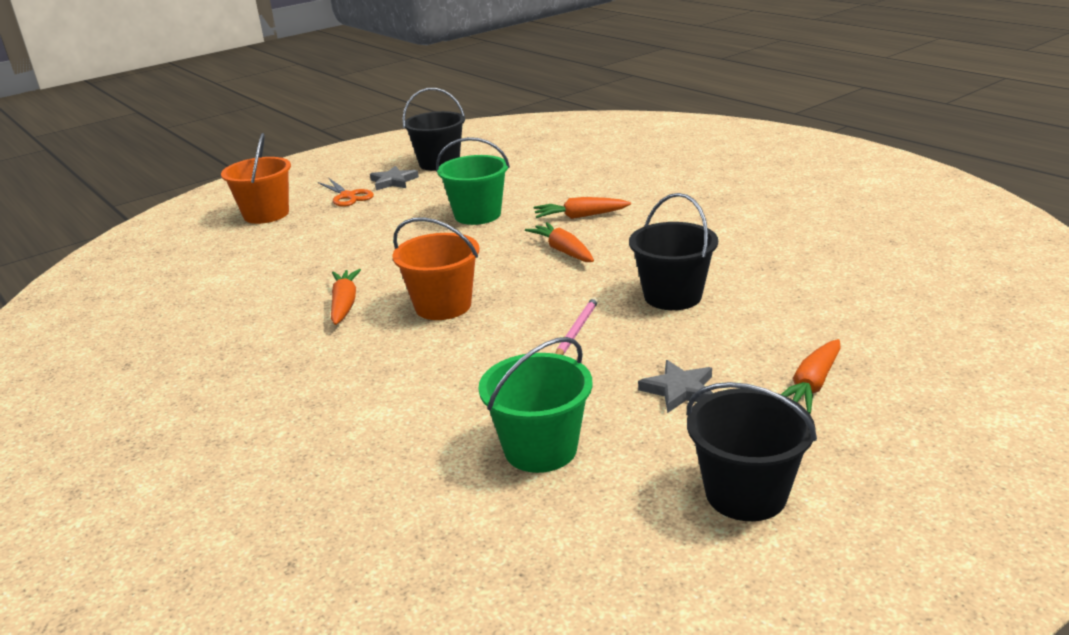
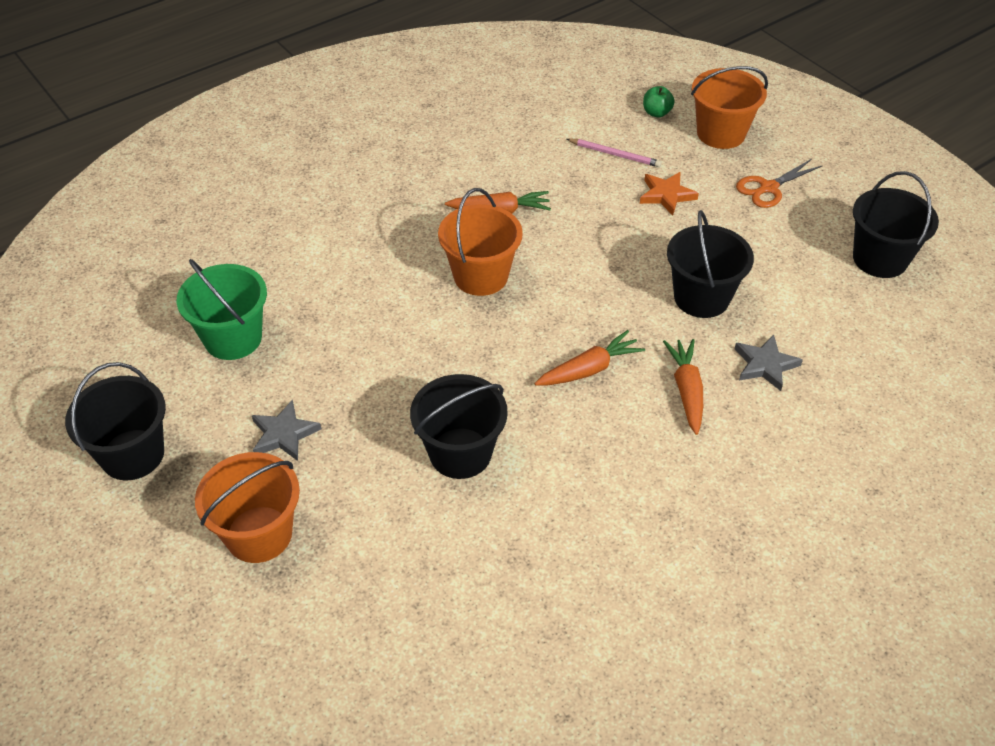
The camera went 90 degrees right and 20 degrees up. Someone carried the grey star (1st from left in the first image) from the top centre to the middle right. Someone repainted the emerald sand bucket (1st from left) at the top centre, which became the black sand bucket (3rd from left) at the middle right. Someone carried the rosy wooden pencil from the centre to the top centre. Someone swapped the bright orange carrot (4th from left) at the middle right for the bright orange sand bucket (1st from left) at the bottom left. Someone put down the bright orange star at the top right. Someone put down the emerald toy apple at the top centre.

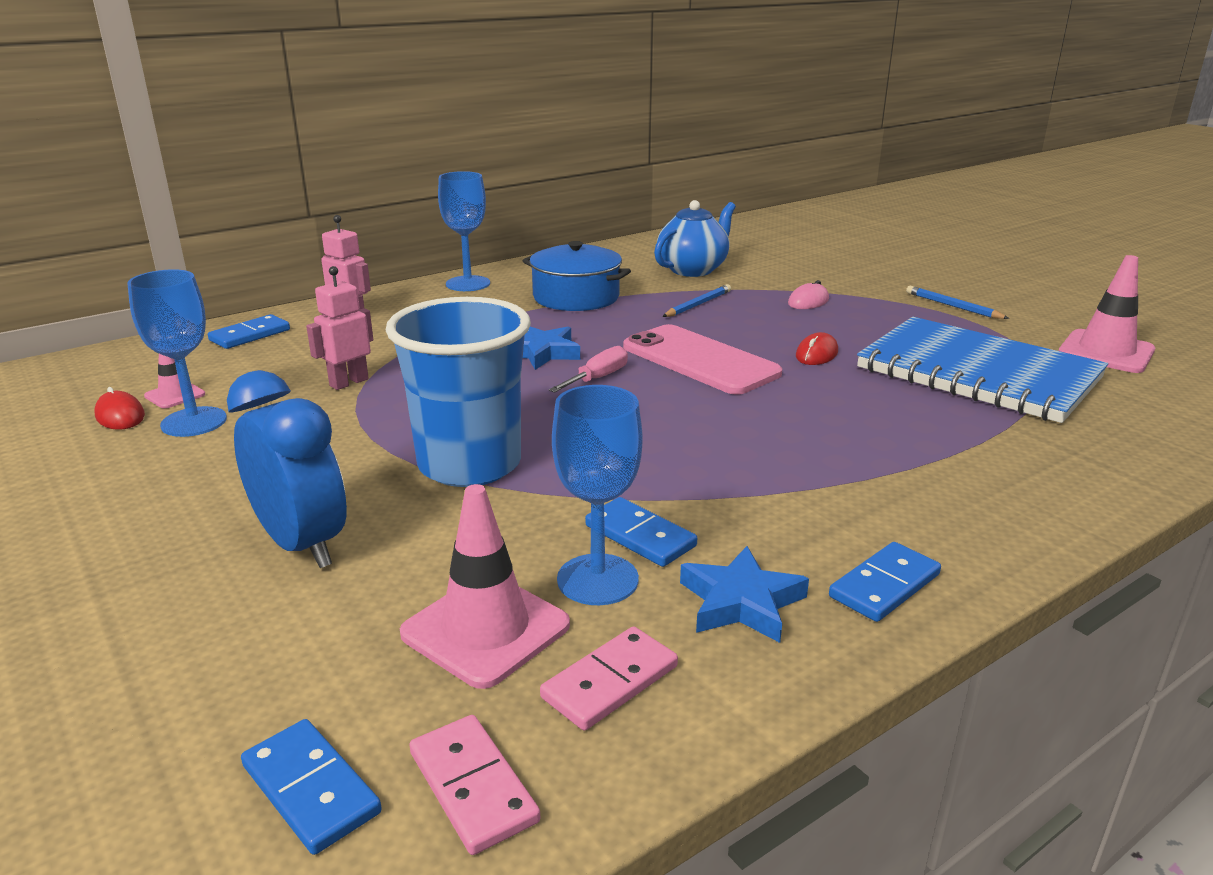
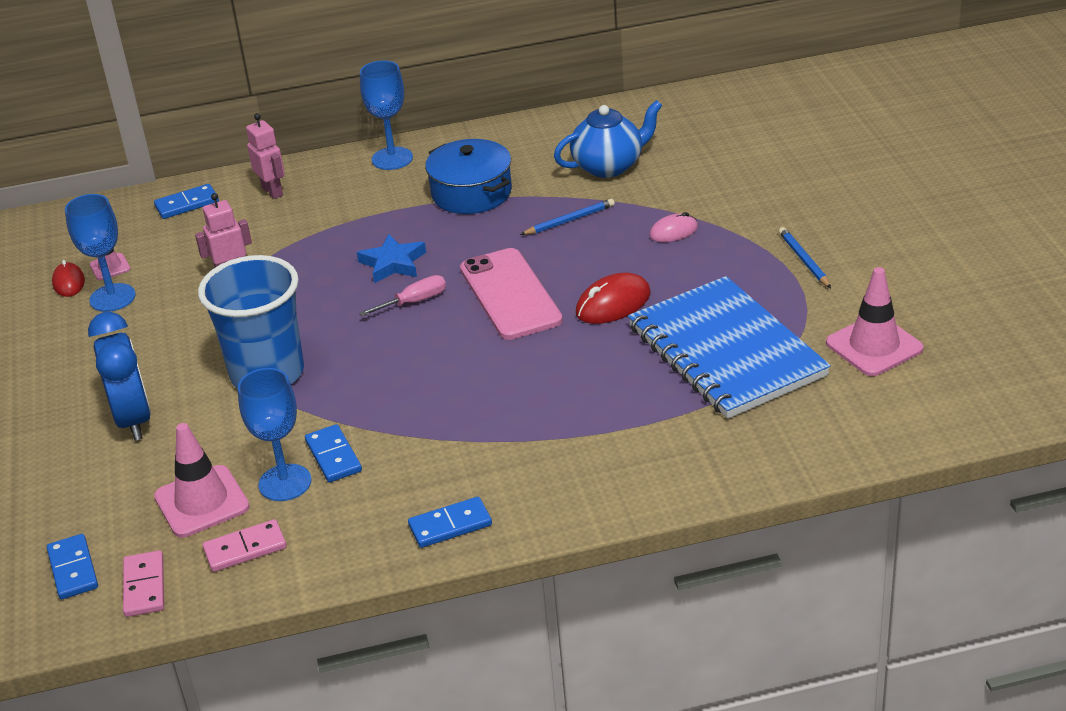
The camera went 25 degrees right and 10 degrees up. Someone took away the blue star (2nd from left) at the bottom centre. Someone scaled the crimson computer mouse (2nd from left) at the middle right by 1.56.

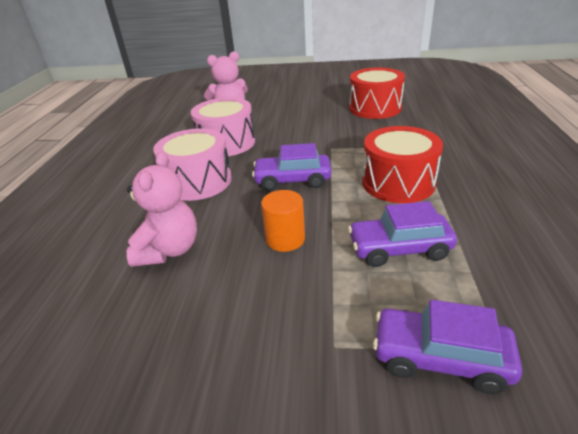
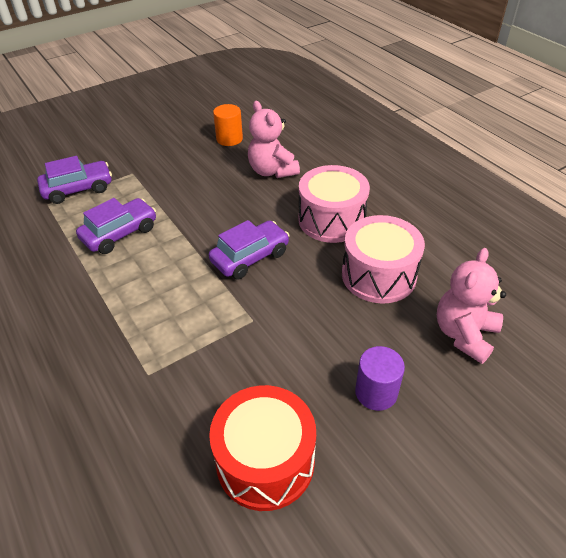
The camera went 140 degrees right and 10 degrees up. Someone carried the bright orange cylinder shape from the centre to the top centre. Someone took away the crimson drum (2nd from left) at the middle right. Someone put down the violet cylinder shape at the bottom right.

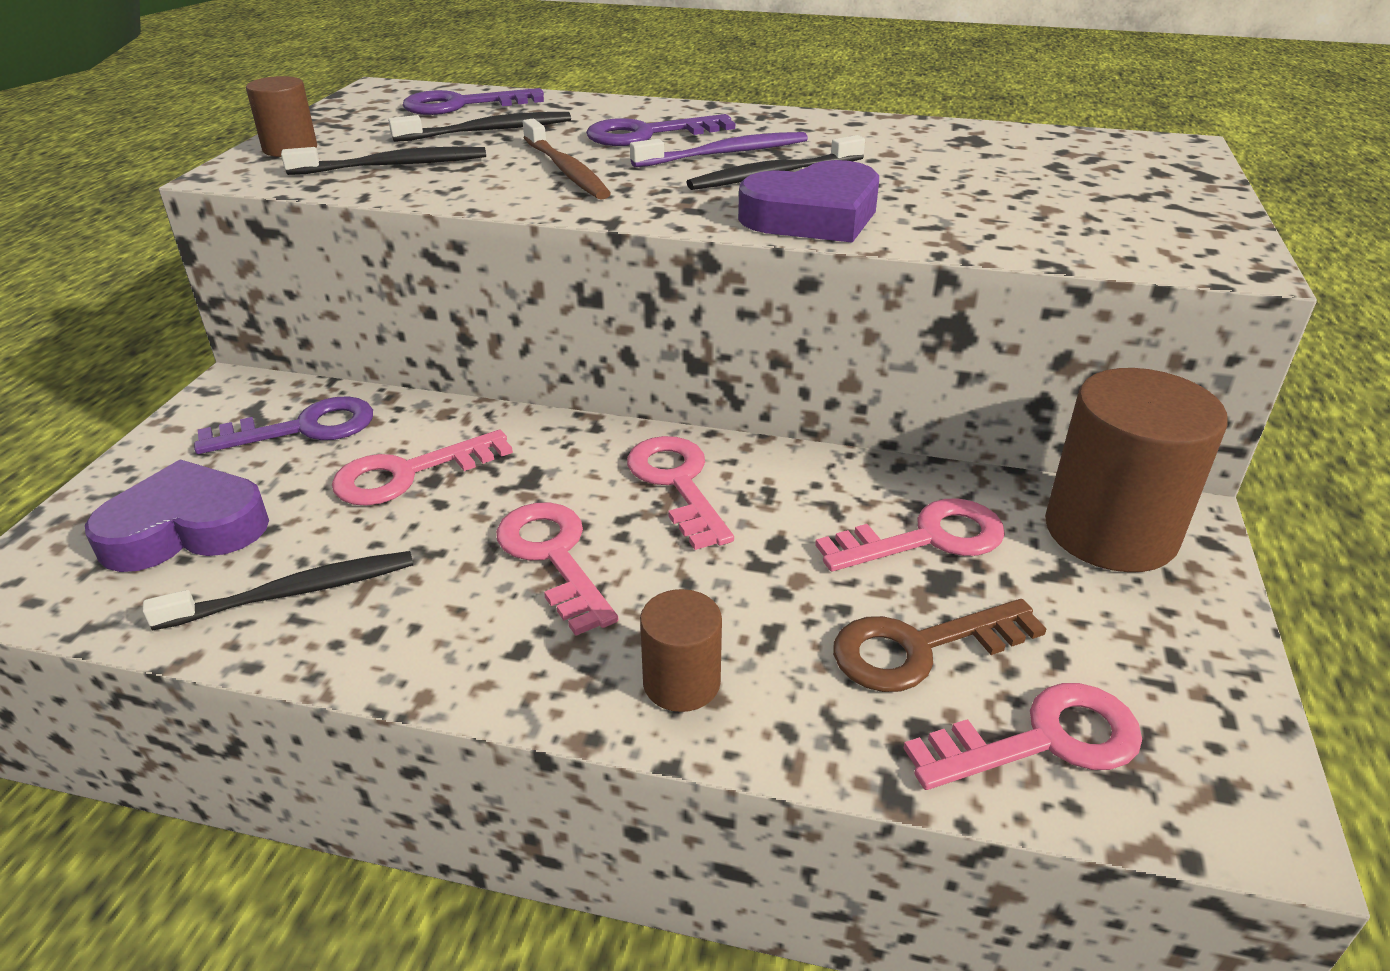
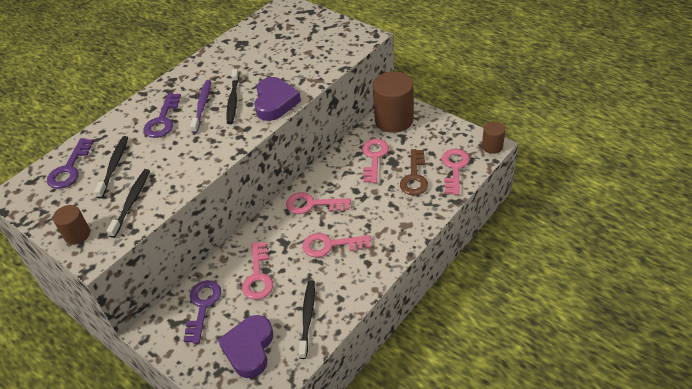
The camera went 60 degrees left and 10 degrees up. Someone took away the russet tooth brush at the top centre. Someone carried the russet cylinder shape (2nd from left in the first image) from the bottom centre to the middle right.

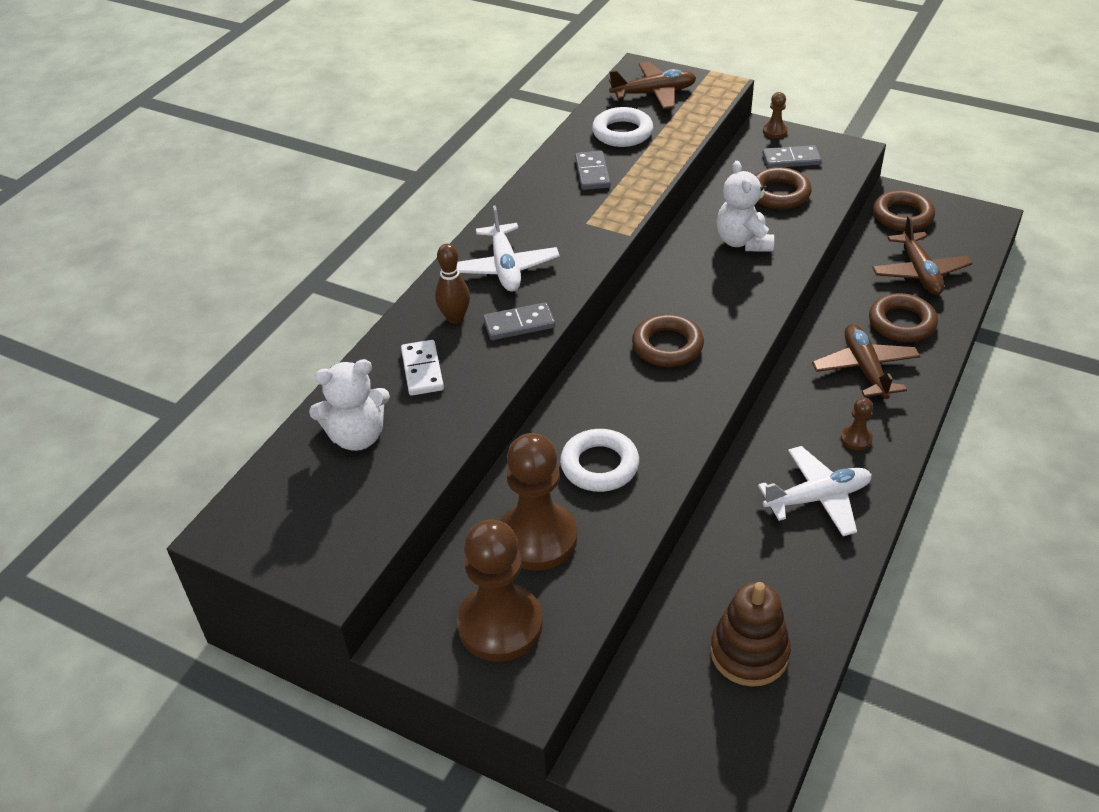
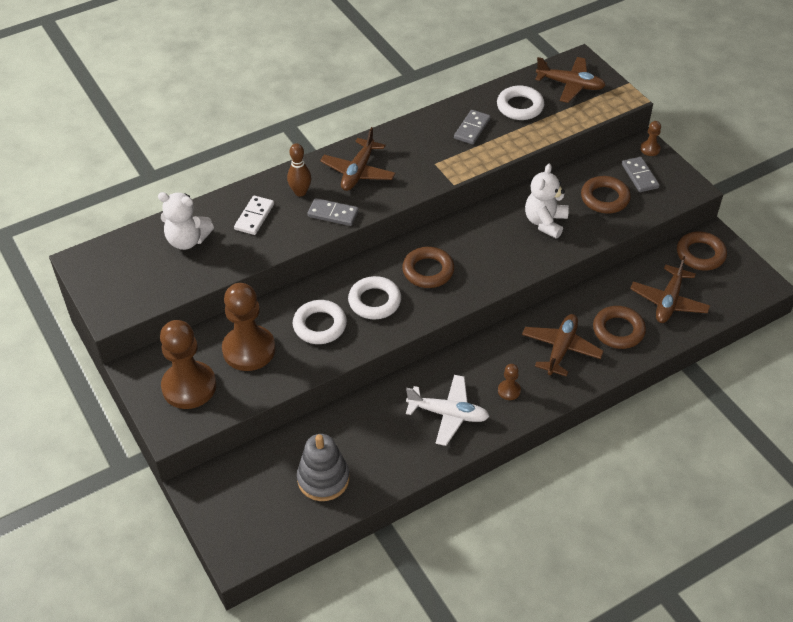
The camera went 30 degrees right and 5 degrees up. Someone repainted the white toy plane (1st from left) at the top centre, which became the russet toy plane (1st from left) at the top centre. Someone repainted the russet stacking rings at the bottom right, which became the grey stacking rings at the bottom centre. Someone rotated the grey domino tile (3rd from left) at the top right by 45 degrees clockwise. Someone put down the white ring (2nd from left) at the centre.

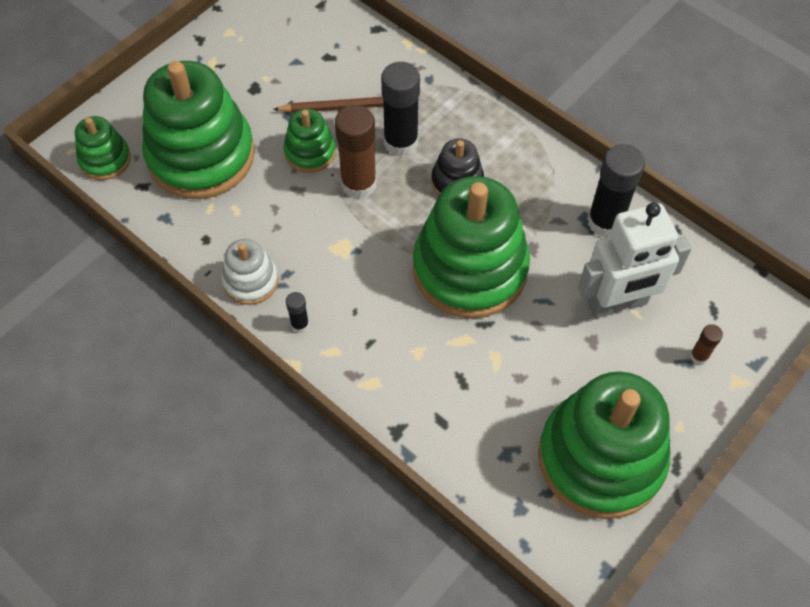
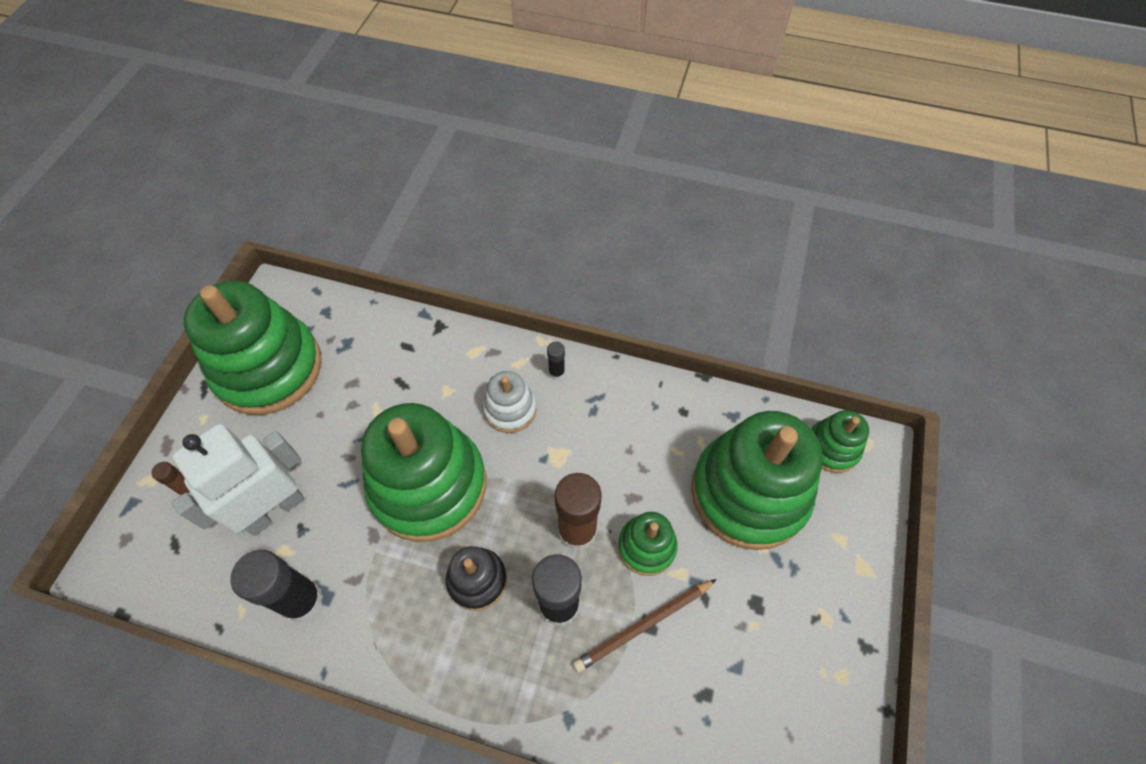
The camera went 155 degrees right and 0 degrees up. Someone carried the white stacking rings from the middle left to the centre.

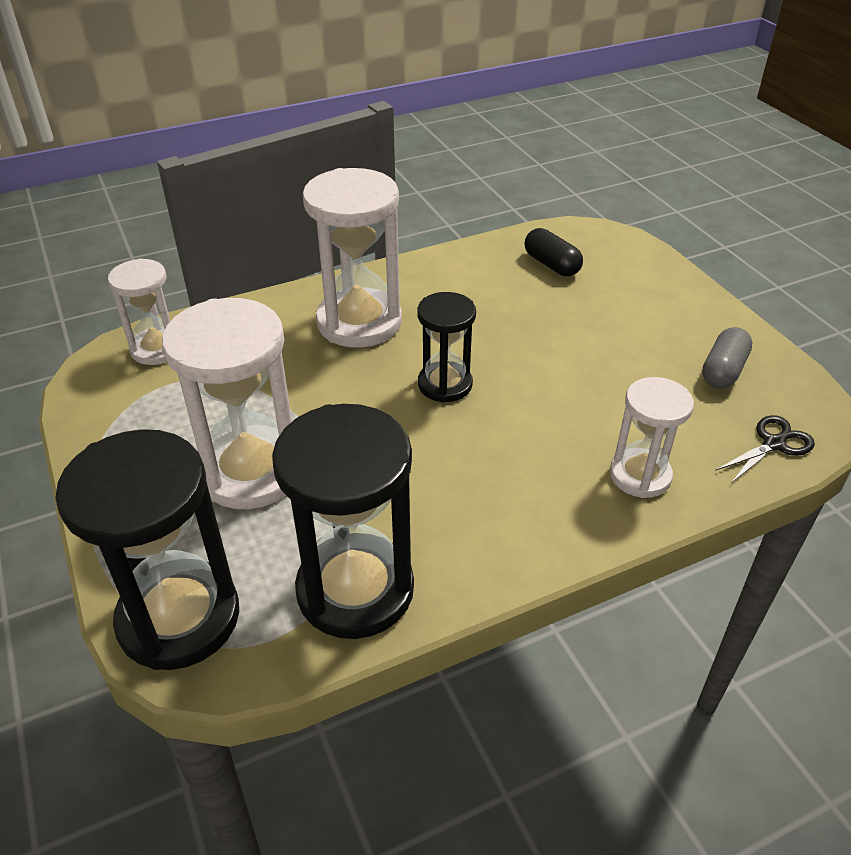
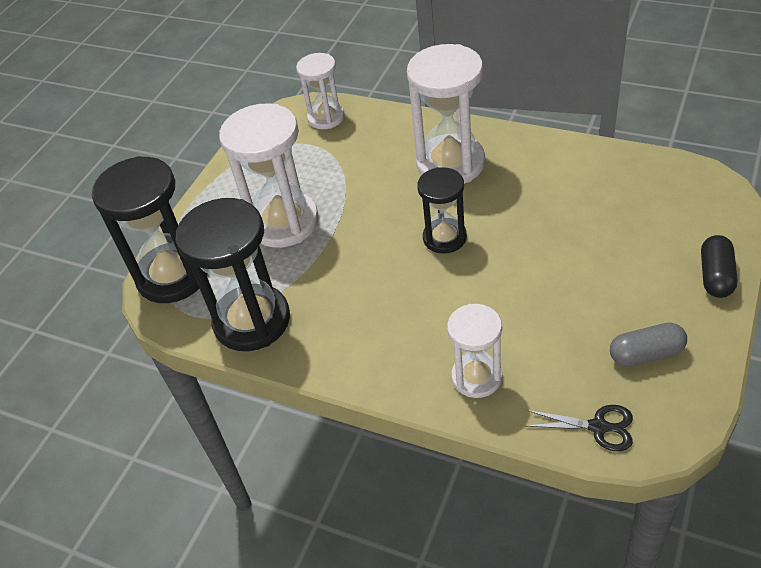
The camera went 55 degrees right and 5 degrees up. Someone carried the black capsule from the top centre to the middle right.

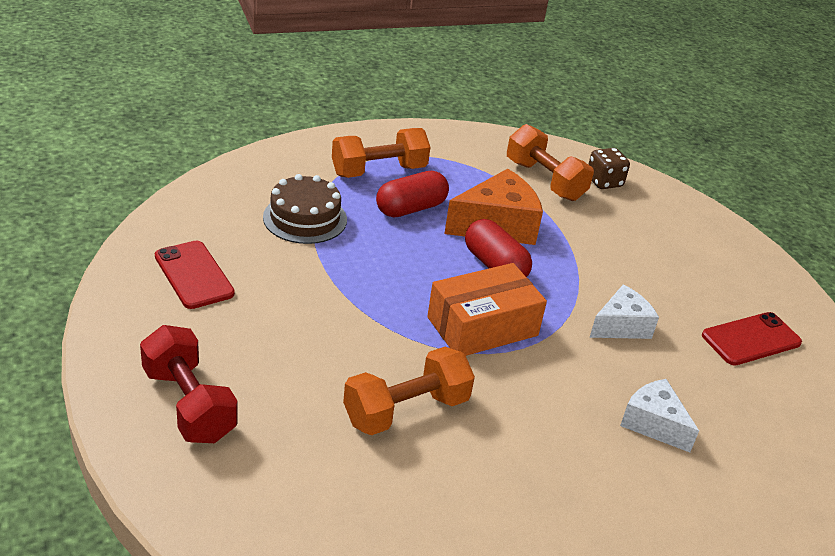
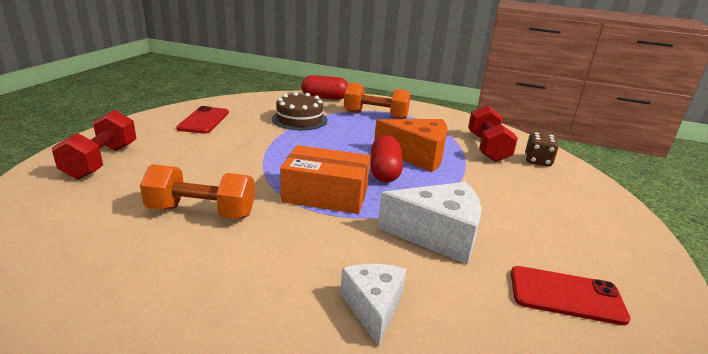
The camera went 40 degrees right and 10 degrees down. Someone carried the crimson capsule (1st from left) from the centre to the top centre. Someone repainted the bright orange dumbbell (3rd from left) at the top centre, which became the crimson dumbbell (2nd from left) at the middle right. Someone scaled the white cheese wedge (1st from left in the first image) at the middle right by 1.58.

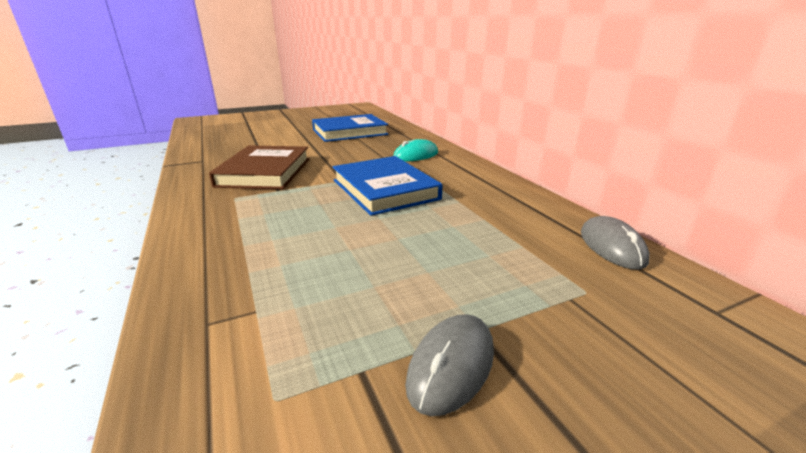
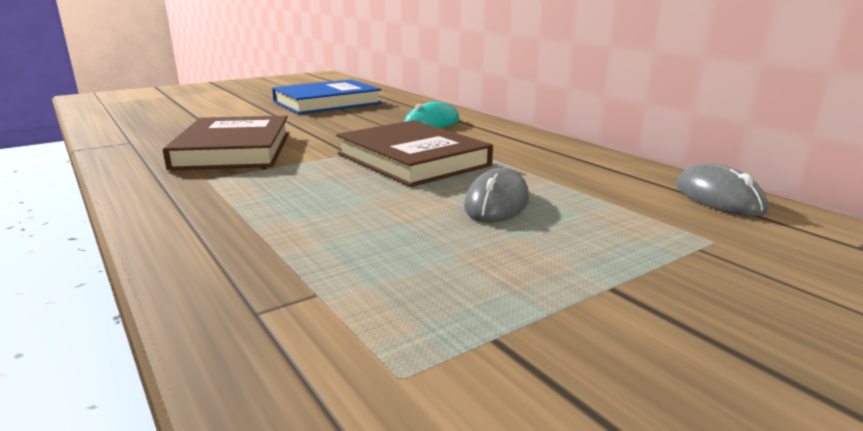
The camera went 10 degrees left and 5 degrees down. Someone repainted the blue hardcover (2nd from left) at the centre, which became the russet hardcover (2nd from left) at the centre. Someone carried the grey computer mouse (1st from left) from the bottom centre to the centre.

